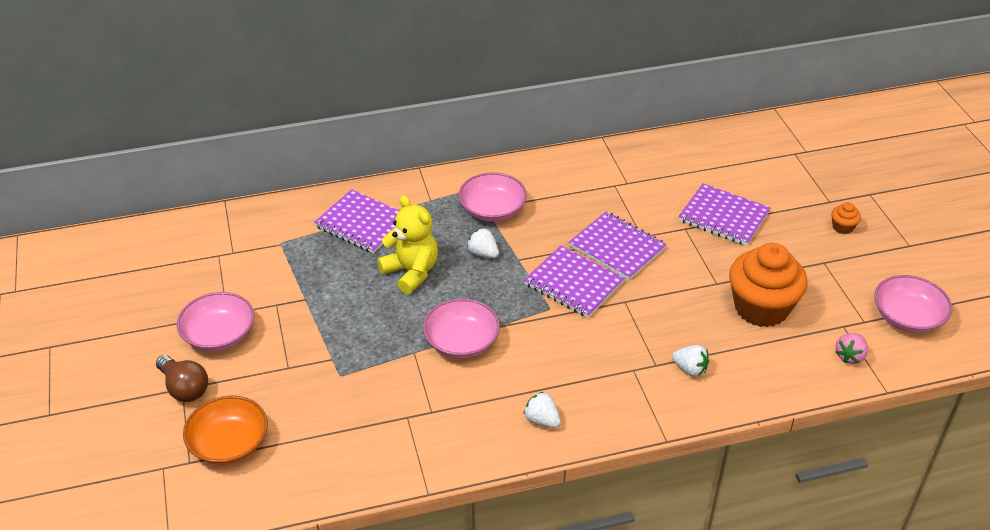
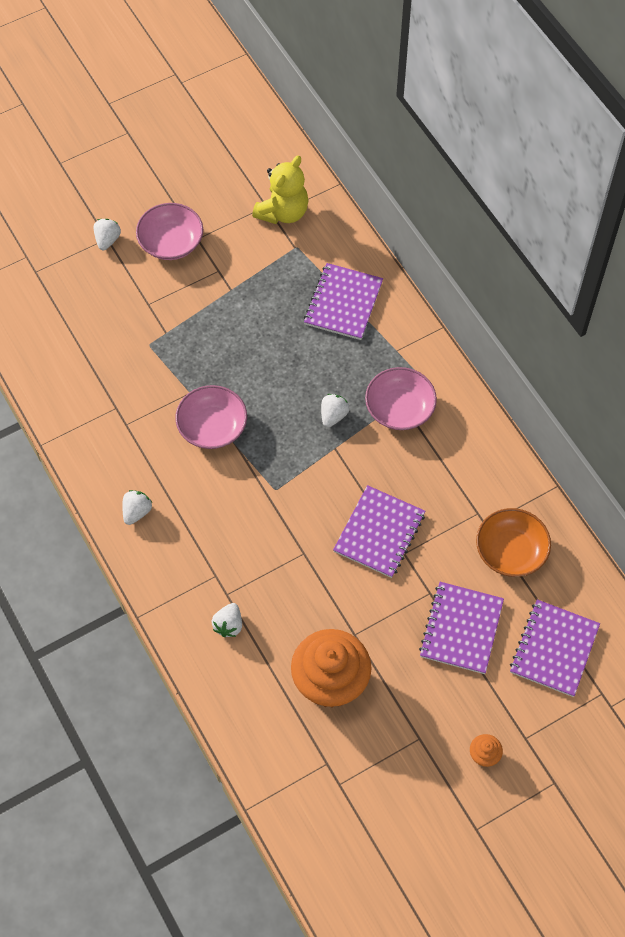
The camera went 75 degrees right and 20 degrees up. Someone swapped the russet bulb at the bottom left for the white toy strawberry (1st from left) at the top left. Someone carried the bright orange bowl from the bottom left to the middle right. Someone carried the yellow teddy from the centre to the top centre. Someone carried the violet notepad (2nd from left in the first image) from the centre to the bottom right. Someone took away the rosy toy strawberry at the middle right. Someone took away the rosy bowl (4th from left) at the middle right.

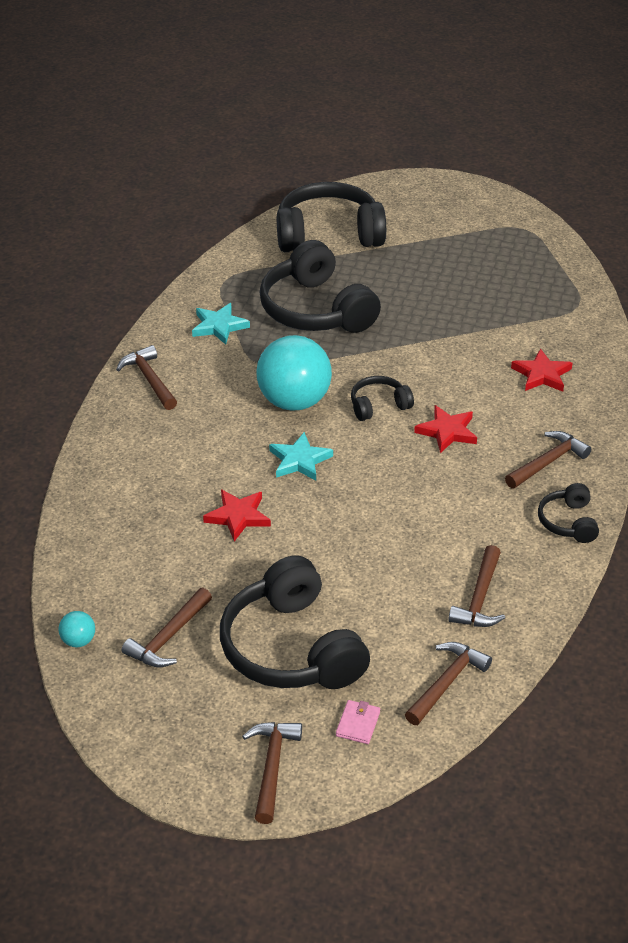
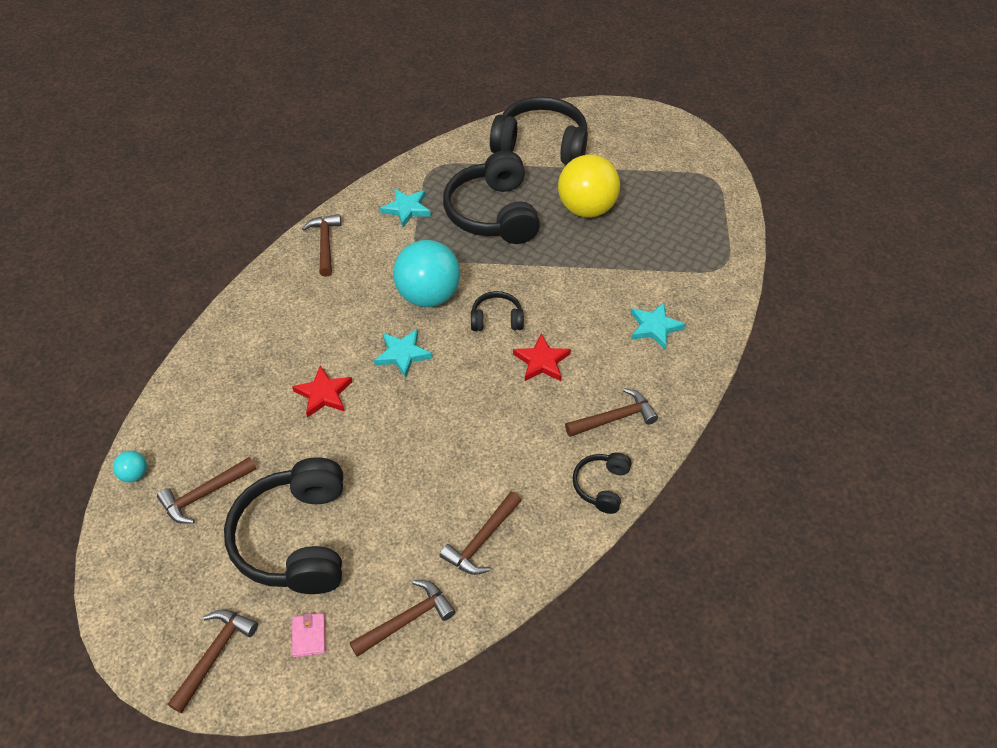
The camera went 20 degrees right and 10 degrees up. Someone rotated the rosy billfold at the bottom centre by 45 degrees counterclockwise. Someone repainted the crimson star (3rd from left) at the middle right, which became the turquoise star (3rd from left) at the centre. Someone put down the yellow play ball at the top centre.

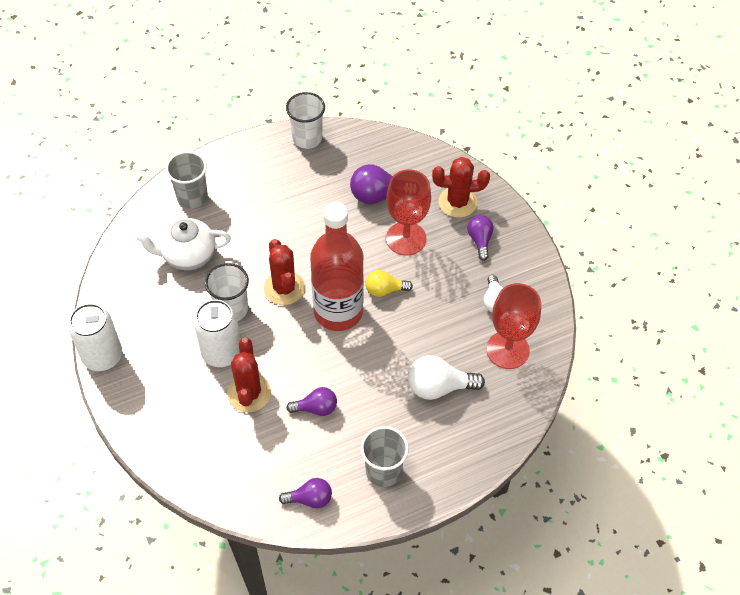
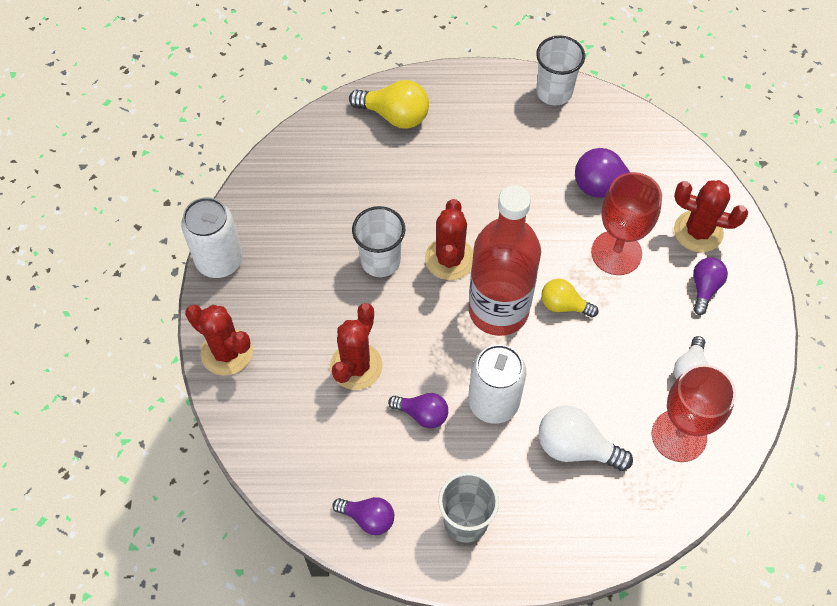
The camera went 25 degrees right and 5 degrees up. Someone took away the white teapot at the middle left. Someone swapped the grey beaker (1st from left) at the top left for the yellow bulb (1st from left) at the top centre. Someone carried the white tin (2nd from left) from the middle left to the centre. Someone put down the crimson saguaro cactus (1st from left) at the middle left.

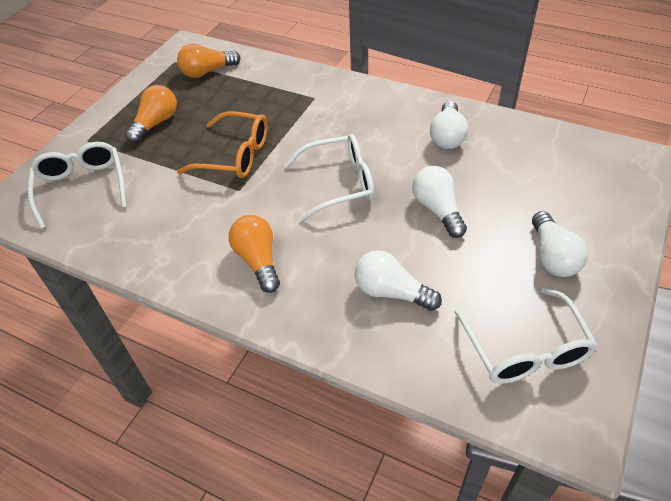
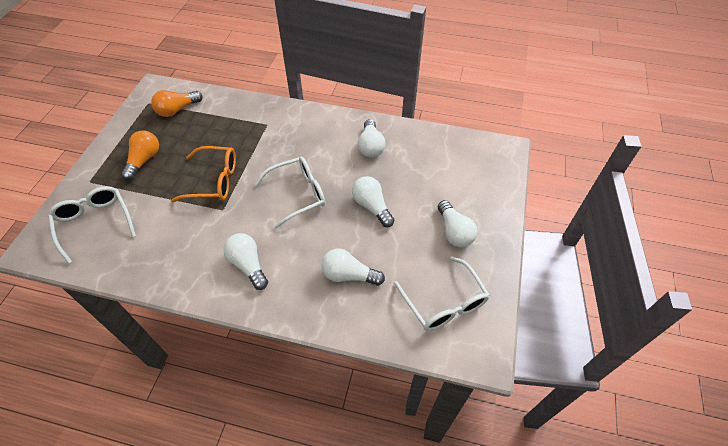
The camera went 15 degrees left and 5 degrees up. Someone repainted the bright orange bulb (3rd from left) at the centre, which became the white bulb (1st from left) at the centre.

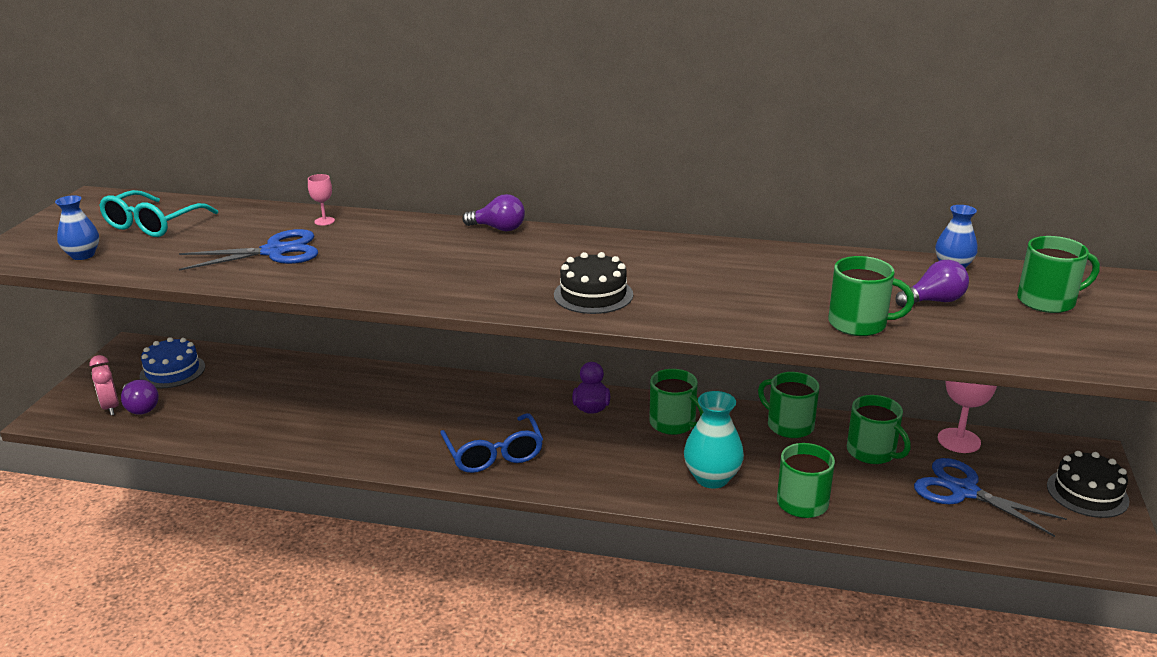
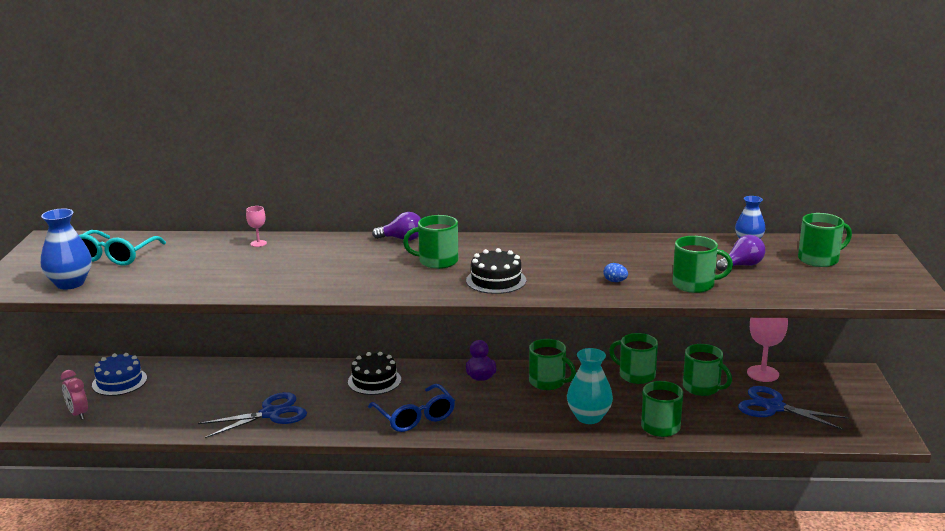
The camera went 10 degrees left and 5 degrees down. Someone scaled the blue vase (1st from left) at the middle left by 1.53. Someone took away the violet bulb (1st from left) at the middle left. Someone carried the blue shears (1st from left) from the middle left to the bottom left. Someone carried the black gateau (2nd from left in the first image) from the bottom right to the bottom centre. Someone put down the emerald mug (1st from left) at the centre. Someone put down the blue egg at the centre.

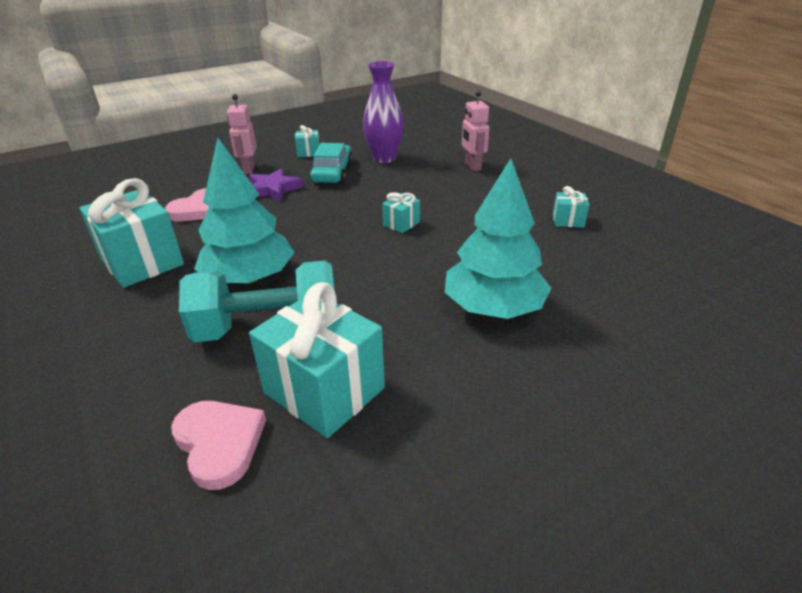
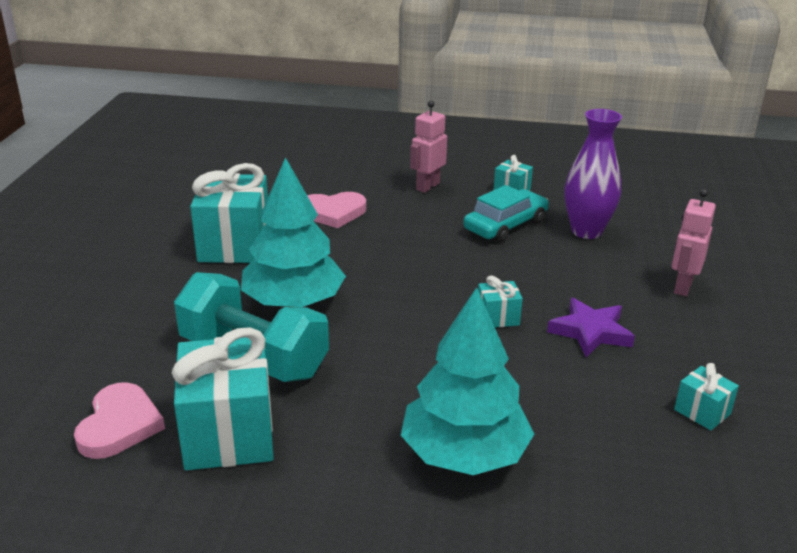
The camera went 40 degrees right and 5 degrees down. Someone carried the violet star from the top centre to the middle right.

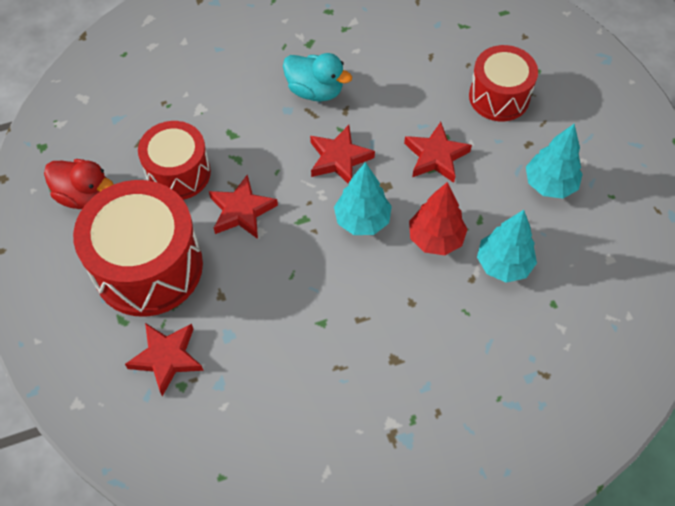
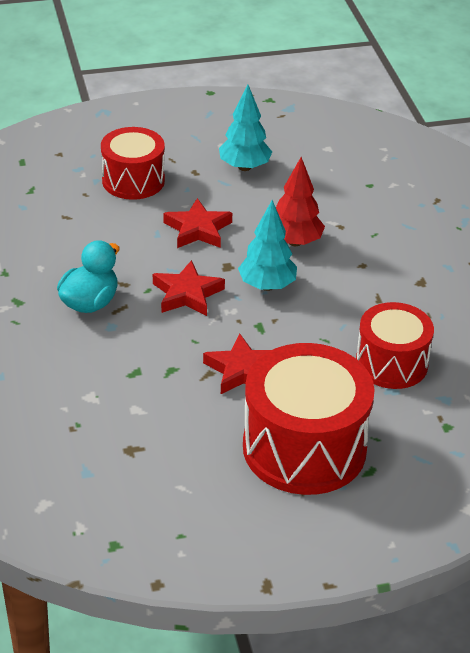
The camera went 85 degrees left and 20 degrees down. Someone took away the crimson toy duck at the middle left. Someone took away the crimson star (1st from left) at the bottom left. Someone carried the crimson drum (2nd from left in the first image) from the top left to the middle right. Someone took away the turquoise fir tree (2nd from left) at the middle right.

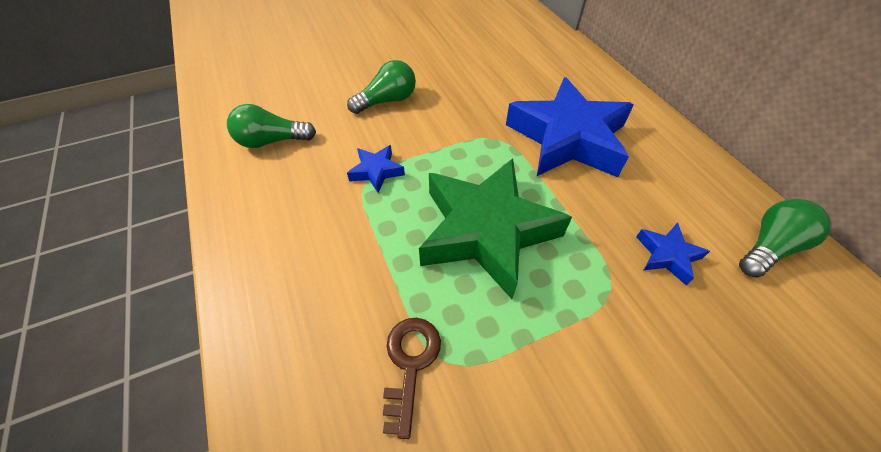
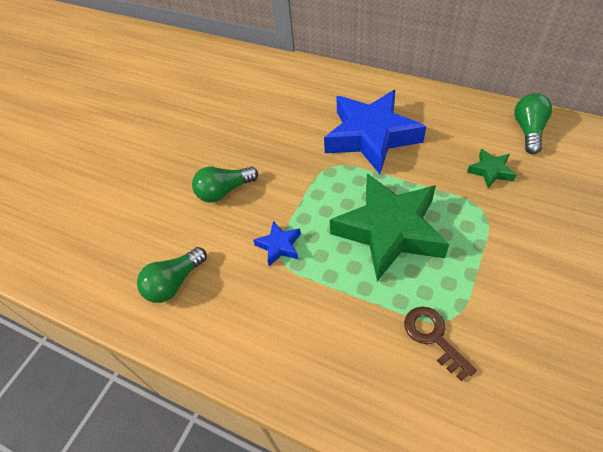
The camera went 35 degrees left and 0 degrees up. Someone rotated the emerald bulb (2nd from left) at the top centre by 135 degrees counterclockwise. Someone repainted the blue star (3rd from left) at the middle right, which became the emerald star (2nd from left) at the middle right.

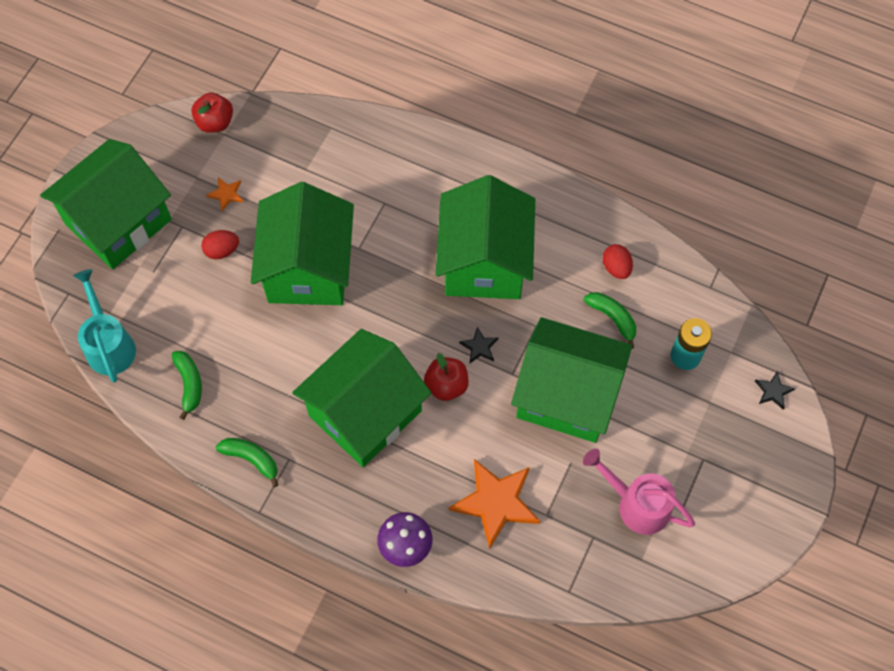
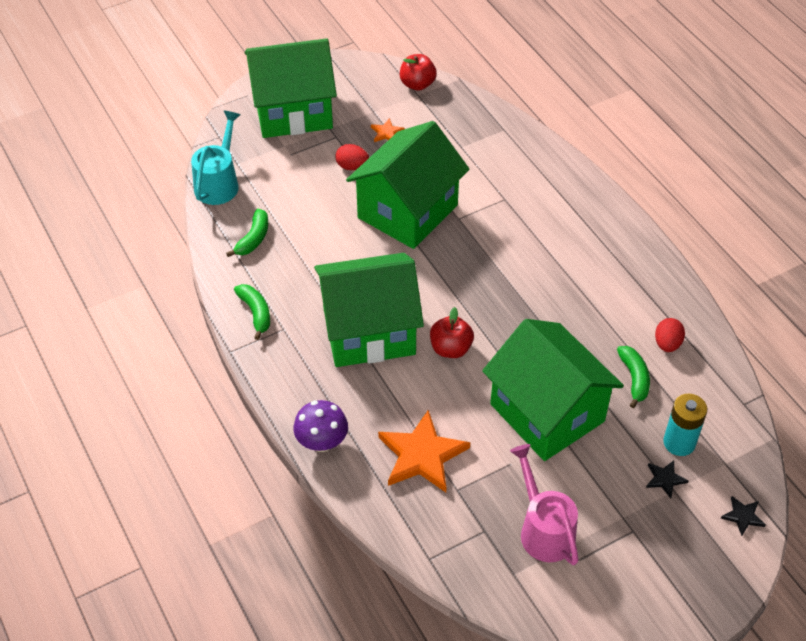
The camera went 35 degrees right and 15 degrees down. Someone took away the emerald toy house (4th from left) at the centre. Someone carried the black star (1st from left) from the centre to the bottom right.

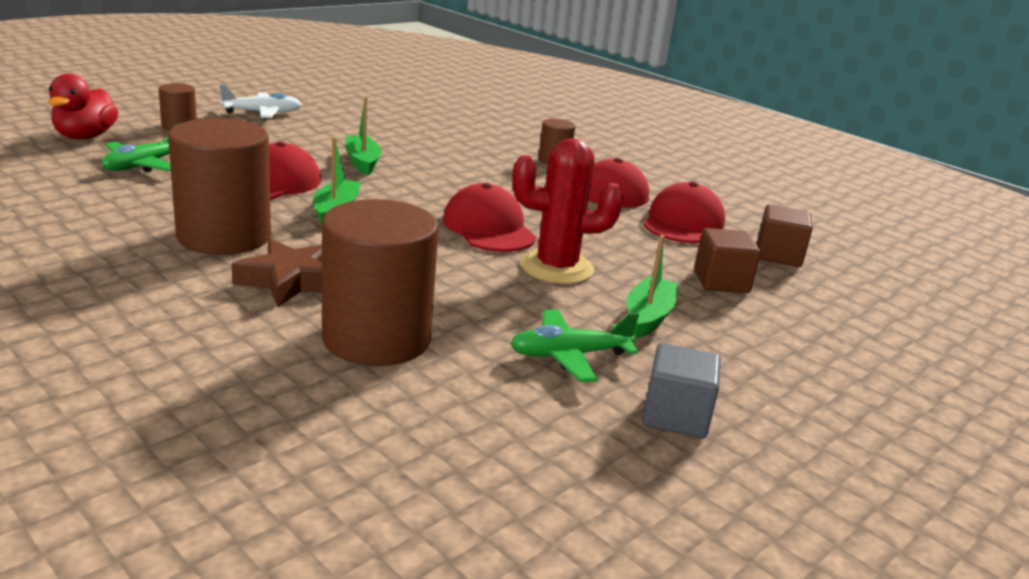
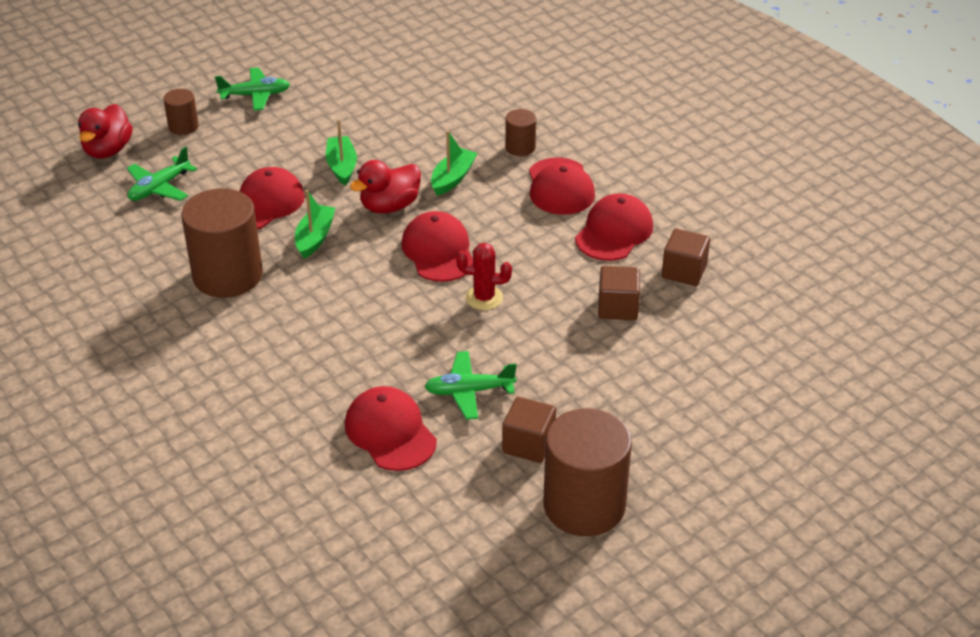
The camera went 10 degrees right and 15 degrees up. Someone repainted the white toy plane at the top left, which became the emerald toy plane (2nd from left) at the top left. Someone took away the russet star at the middle left. Someone carried the russet cylinder shape (3rd from left in the first image) from the centre to the bottom centre. Someone scaled the crimson saguaro cactus at the centre by 0.64. Someone carried the emerald toy boat (3rd from left) from the centre to the top centre. Someone repainted the grey cube at the bottom centre, which became the russet cube (1st from left) at the bottom centre. Someone put down the crimson baseball cap (2nd from left) at the bottom centre. Someone put down the crimson toy duck (2nd from left) at the top centre.

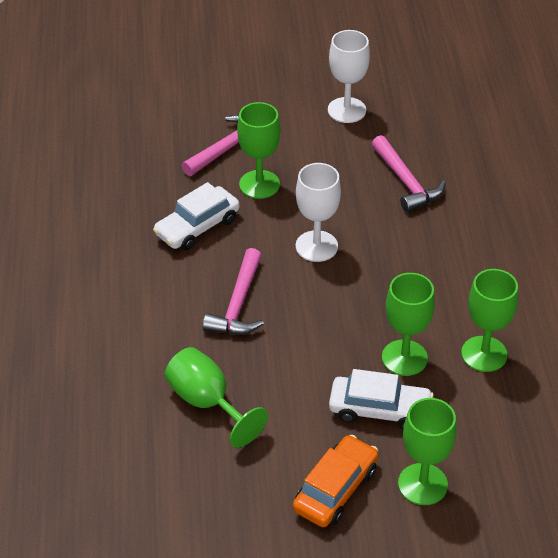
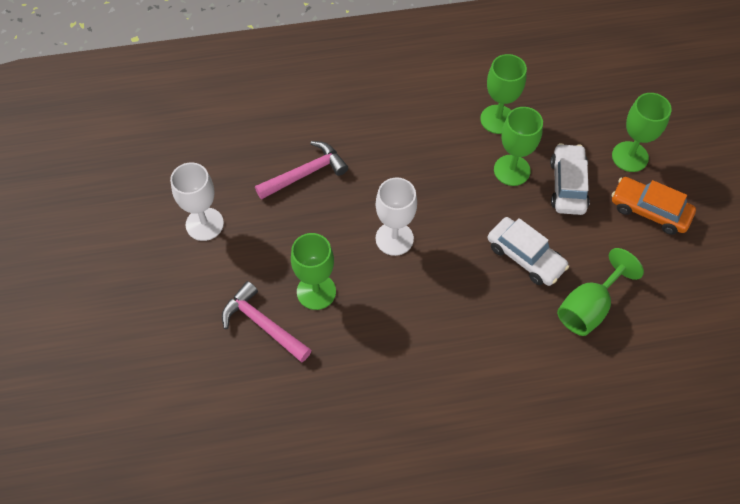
The camera went 95 degrees left and 15 degrees up. Someone carried the white car (1st from left) from the centre to the middle right. Someone took away the rosy claw hammer (2nd from left) at the centre.

